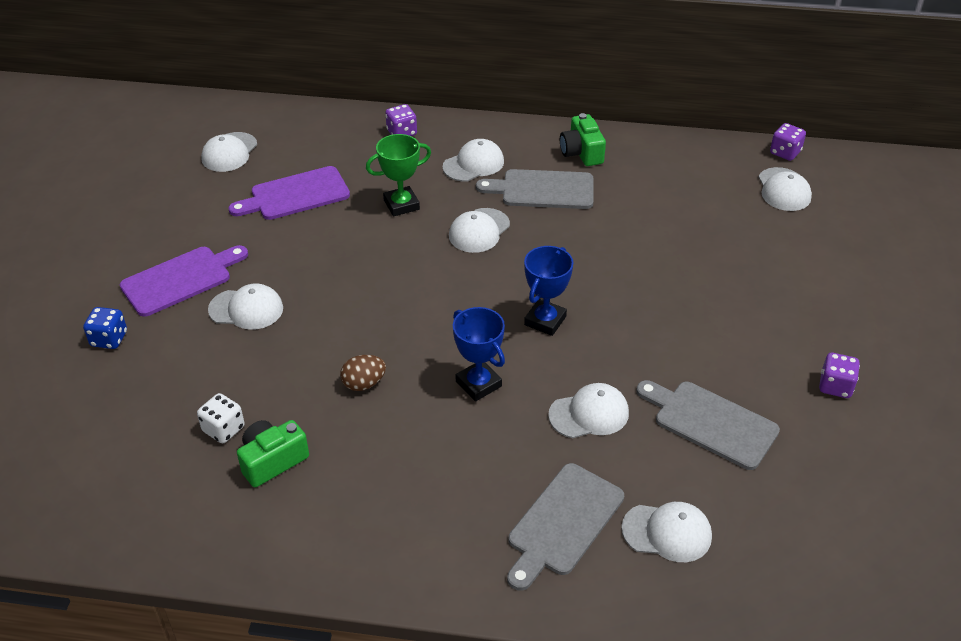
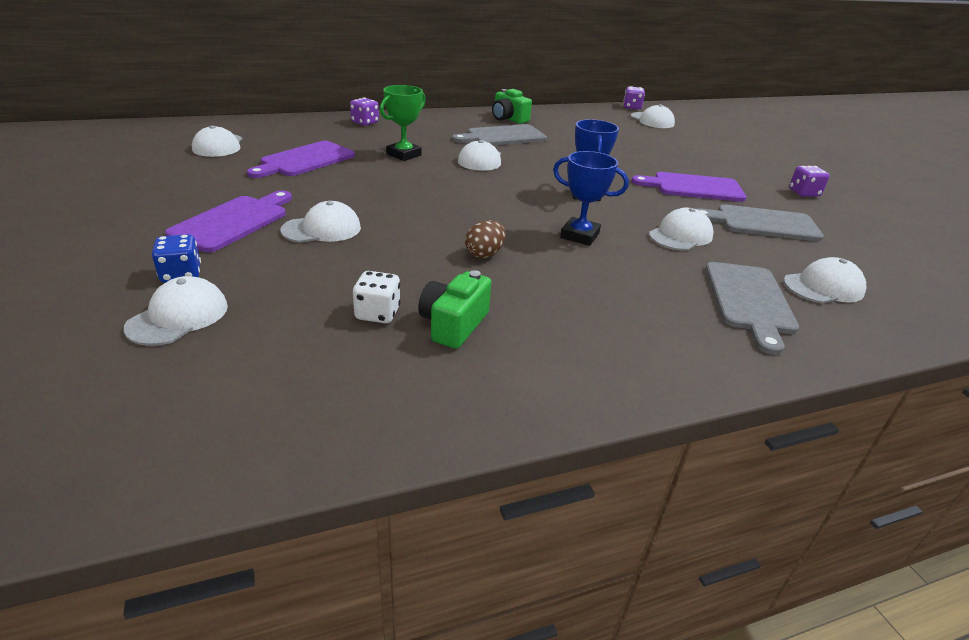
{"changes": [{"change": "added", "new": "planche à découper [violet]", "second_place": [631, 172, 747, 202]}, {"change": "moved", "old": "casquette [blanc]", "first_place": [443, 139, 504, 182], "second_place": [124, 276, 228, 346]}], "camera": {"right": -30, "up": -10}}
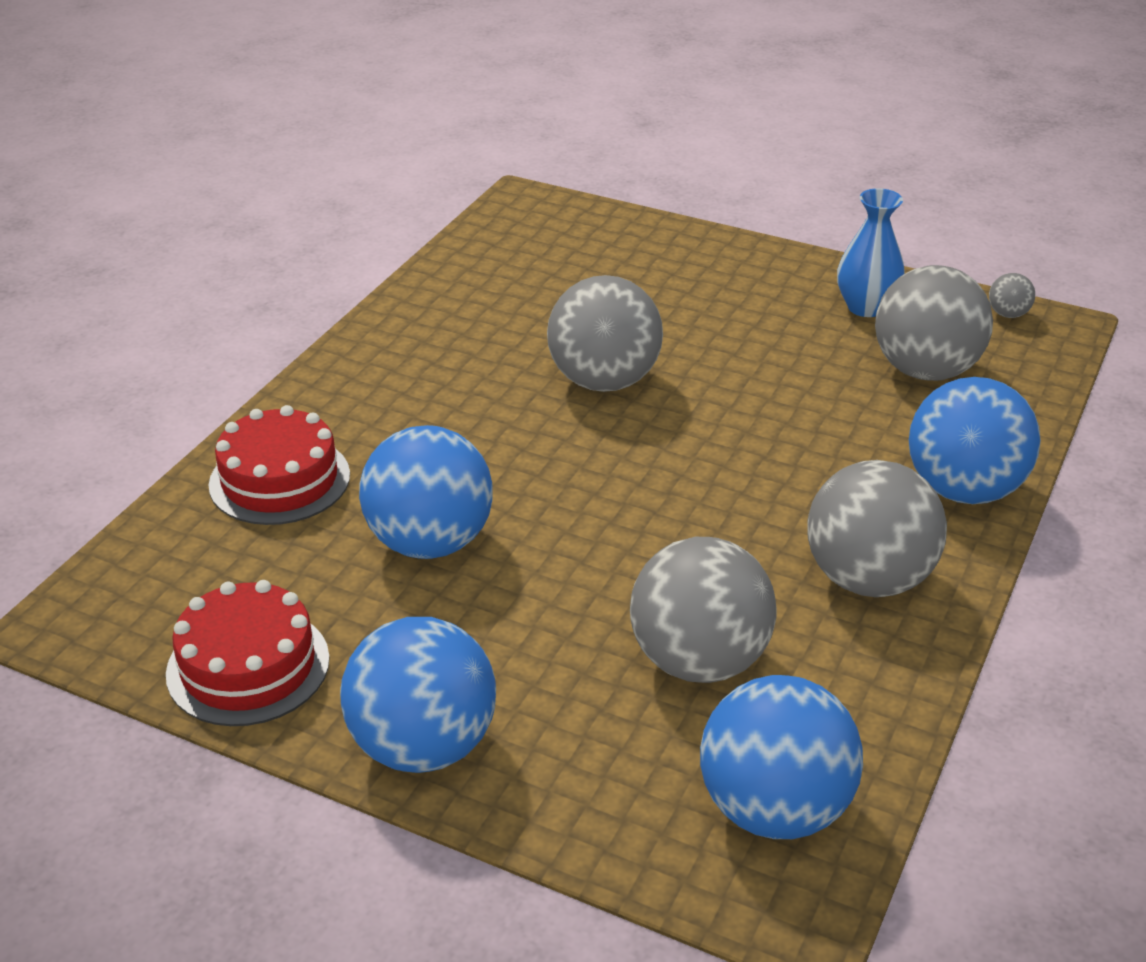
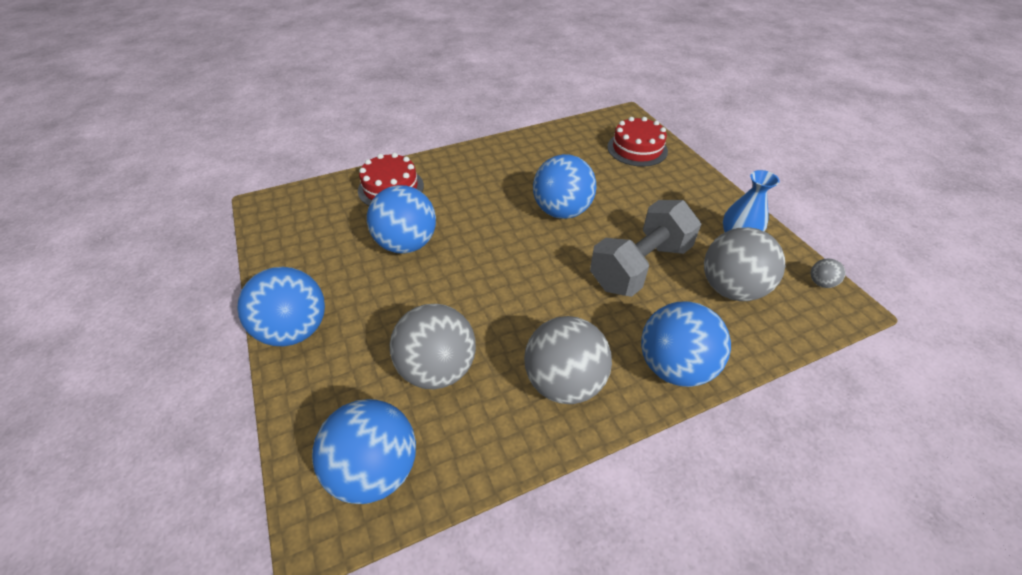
{"changes": [{"change": "added", "new": "haltère [gris]", "second_place": [590, 200, 701, 297]}, {"change": "moved", "old": "gâteau [rouge]", "first_place": [166, 580, 330, 726], "second_place": [607, 117, 668, 167]}, {"change": "recoloured", "old": "balle [gris]", "new": "balle [bleu]", "first_place": [547, 275, 663, 392], "second_place": [533, 154, 596, 219]}], "camera": {"right": 40, "up": 10}}
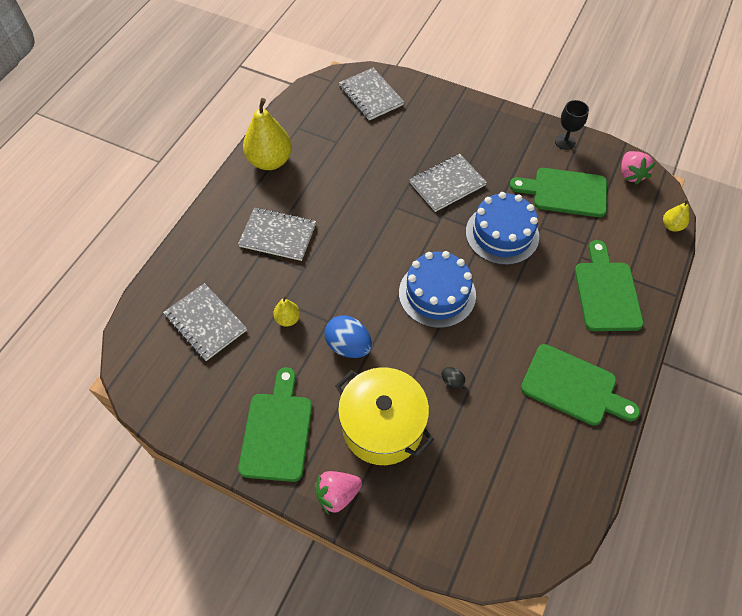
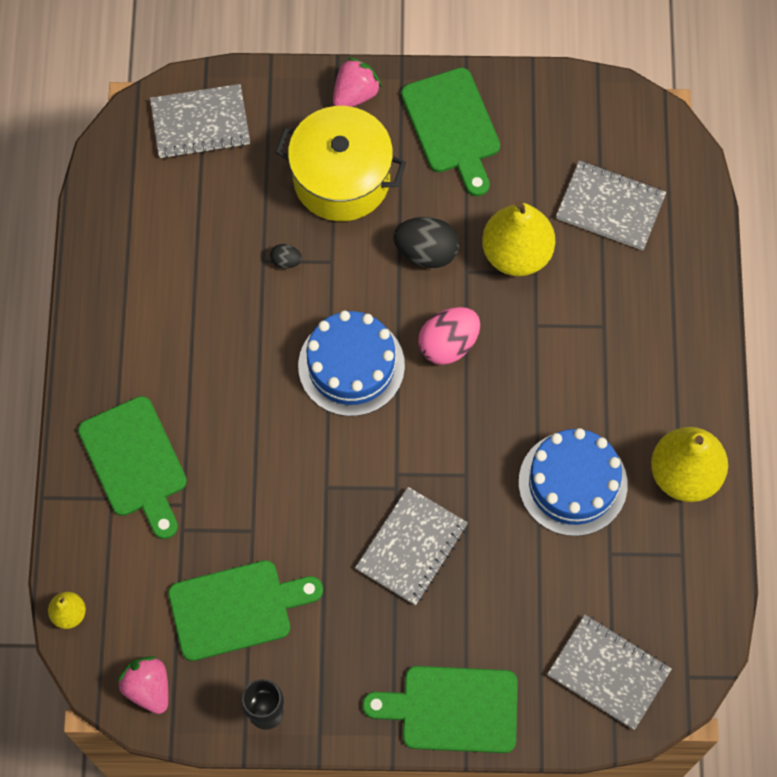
{"changes": [{"change": "added", "new": "œuf [rose]", "second_place": [418, 307, 480, 365]}, {"change": "moved", "old": "carnet [gris]", "first_place": [238, 207, 316, 261], "second_place": [150, 84, 250, 159]}, {"change": "moved", "old": "gâteau [bleu]", "first_place": [466, 192, 539, 265], "second_place": [519, 428, 627, 536]}, {"change": "moved", "old": "planche à découper [vert]", "first_place": [521, 344, 640, 426], "second_place": [362, 666, 518, 753]}, {"change": "recoloured", "old": "œuf [bleu]", "new": "œuf [noir]", "first_place": [324, 315, 372, 358], "second_place": [393, 217, 459, 268]}, {"change": "resized", "old": "poire [jaune]", "first_place": [273, 296, 300, 327], "second_place": [482, 200, 555, 276], "factor": 2.08}], "camera": {"right": 155, "up": 10}}
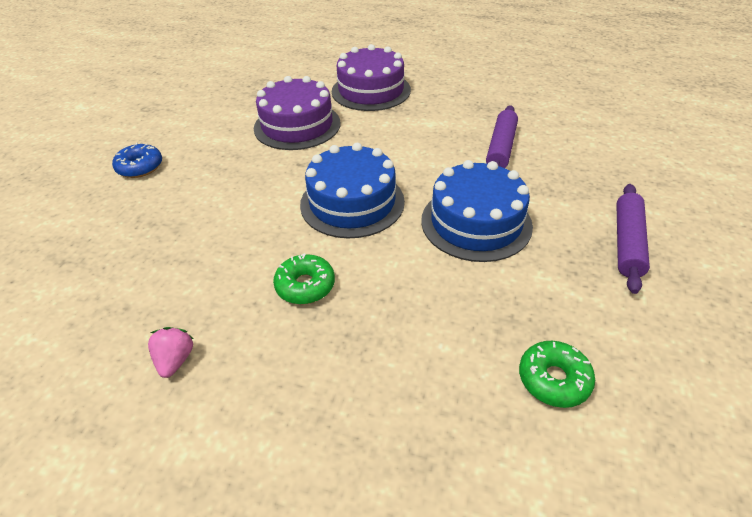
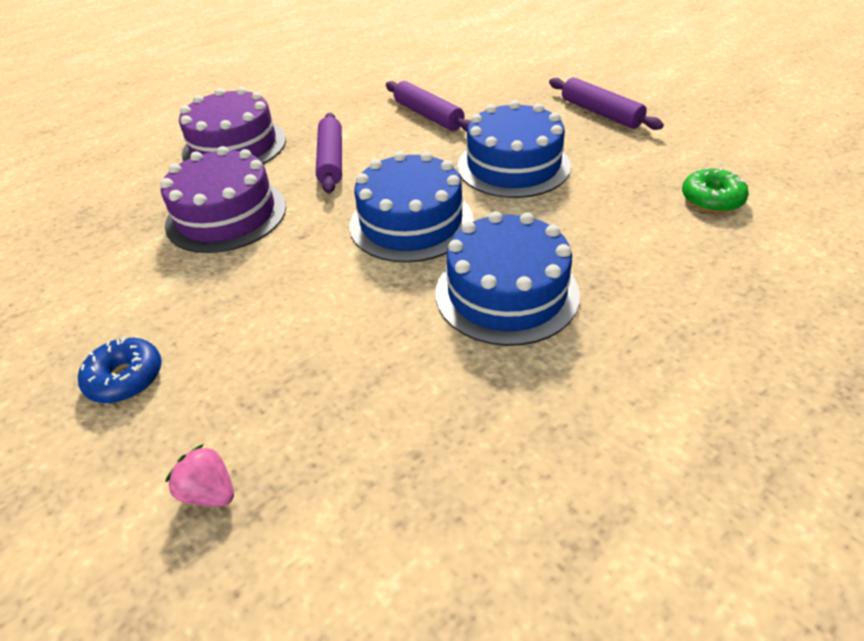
{"changes": [{"change": "added", "new": "rouleau à pâtisserie [violet]", "second_place": [316, 113, 342, 194]}, {"change": "moved", "old": "fraise [rose]", "first_place": [148, 327, 193, 378], "second_place": [165, 444, 234, 507]}, {"change": "replaced", "old": "beignet [vert]", "new": "gâteau [bleu]", "first_place": [273, 253, 335, 304], "second_place": [436, 211, 580, 346]}], "camera": {"right": -55, "up": 0}}
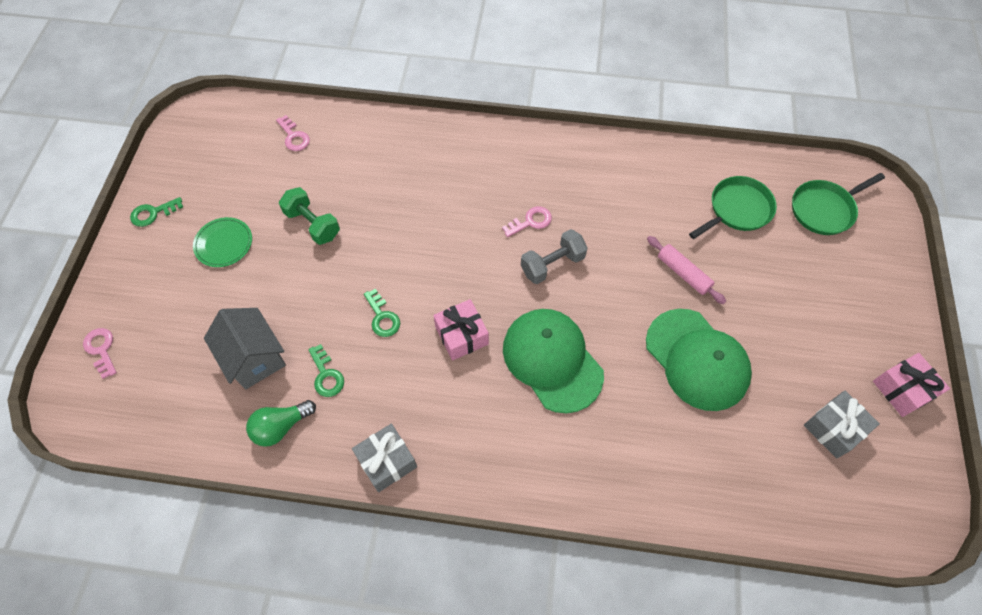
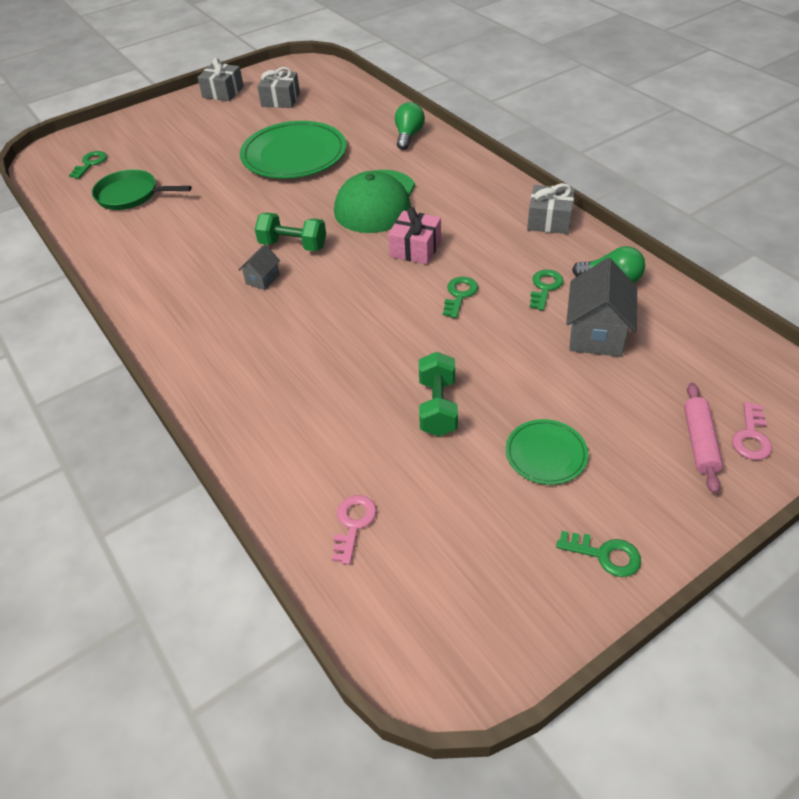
{"changes": [{"change": "added", "new": "ampoule [vert]", "second_place": [395, 102, 425, 150]}, {"change": "moved", "old": "rouleau à pâtisserie [rose]", "first_place": [647, 236, 726, 304], "second_place": [684, 383, 723, 494]}, {"change": "replaced", "old": "clé [rose]", "new": "maison [gris]", "first_place": [502, 206, 552, 237], "second_place": [239, 244, 280, 290]}, {"change": "replaced", "old": "casquette [vert]", "new": "assiette [vert]", "first_place": [646, 309, 752, 411], "second_place": [240, 121, 346, 179]}, {"change": "replaced", "old": "poêle [vert]", "new": "clé [vert]", "first_place": [792, 173, 885, 235], "second_place": [69, 151, 107, 179]}, {"change": "recoloured", "old": "haltère [gris]", "new": "haltère [vert]", "first_place": [521, 229, 588, 284], "second_place": [255, 213, 326, 251]}, {"change": "recoloured", "old": "cadeau [rose]", "new": "cadeau [gris]", "first_place": [873, 353, 950, 417], "second_place": [197, 58, 244, 101]}], "camera": {"right": -130, "up": -15}}
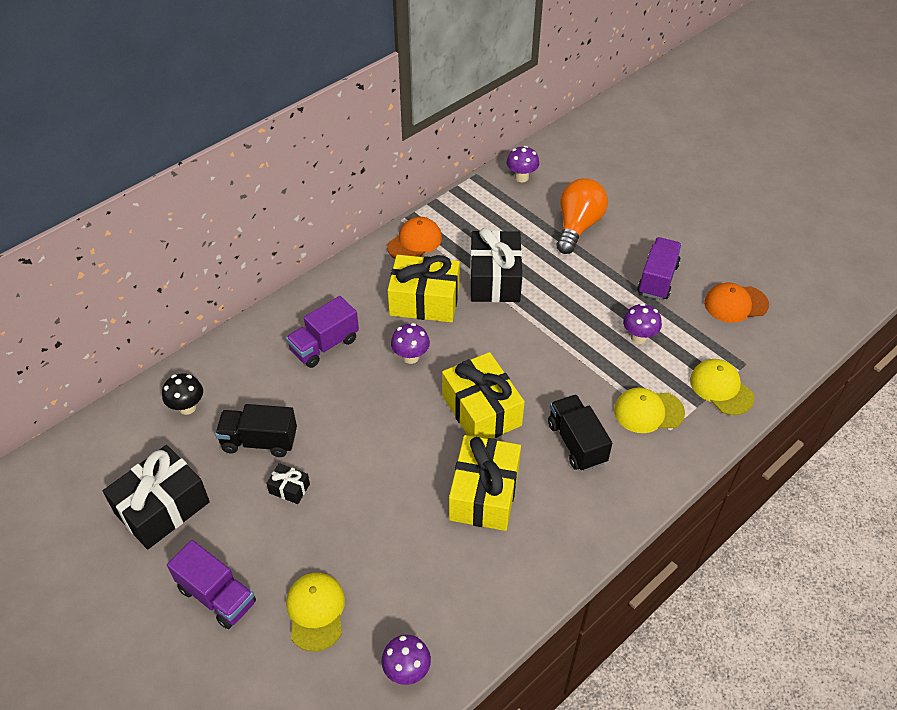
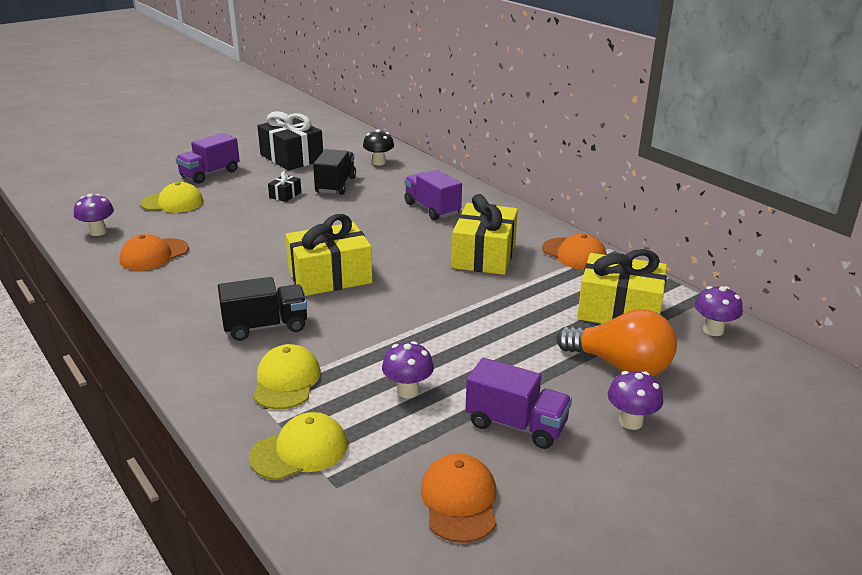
{"changes": [{"change": "removed", "old": "cadeau [noir]", "first_place": [470, 228, 522, 302]}, {"change": "added", "new": "casquette [orange]", "second_place": [119, 234, 189, 271]}, {"change": "moved", "old": "champignon [violet]", "first_place": [391, 323, 430, 364], "second_place": [608, 371, 663, 430]}, {"change": "moved", "old": "cadeau [jaune]", "first_place": [449, 435, 521, 531], "second_place": [577, 249, 667, 324]}], "camera": {"right": 95, "up": -20}}
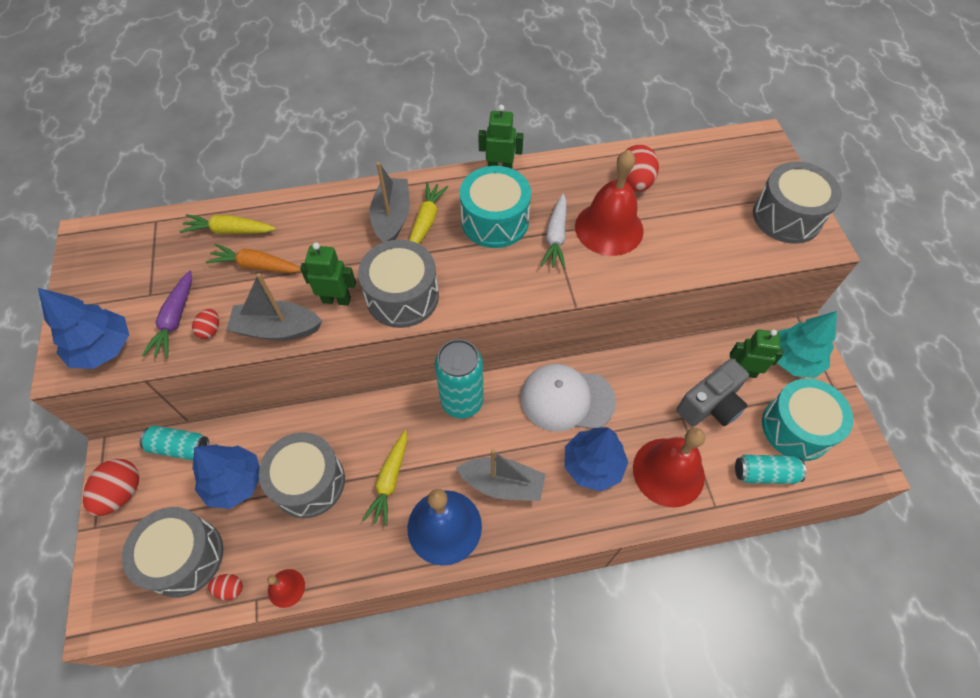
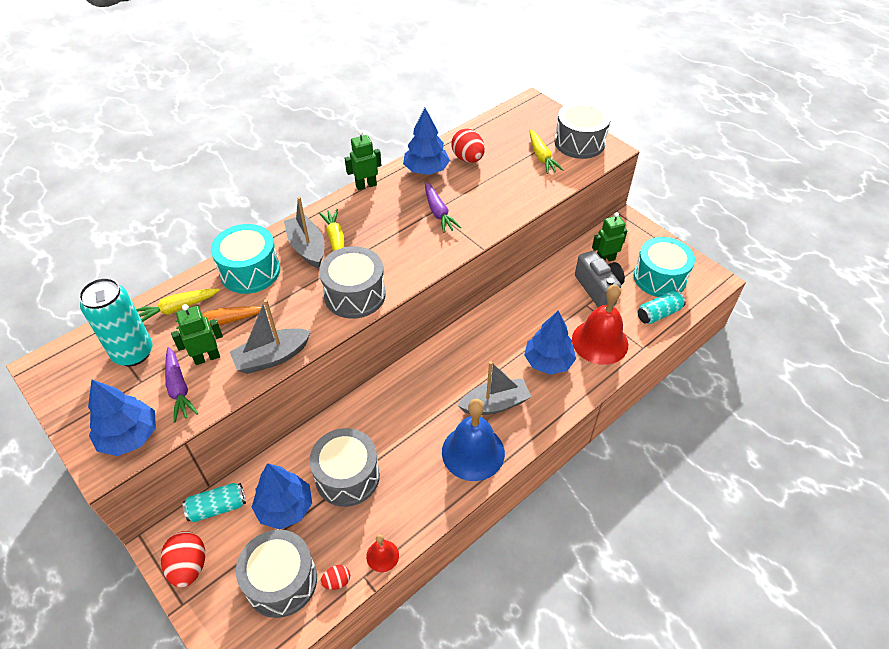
{"changes": [{"change": "removed", "old": "œuf [rouge]", "first_place": [192, 309, 219, 339]}, {"change": "removed", "old": "casquette [blanc]", "first_place": [520, 364, 616, 431]}, {"change": "removed", "old": "cloche [rouge]", "first_place": [575, 150, 644, 256]}, {"change": "removed", "old": "arbre [turquoise]", "first_place": [777, 311, 837, 378]}, {"change": "added", "new": "arbre [bleu]", "second_place": [403, 108, 450, 175]}, {"change": "moved", "old": "robot [vert]", "first_place": [300, 242, 356, 306], "second_place": [171, 304, 223, 365]}, {"change": "moved", "old": "carotte [jaune]", "first_place": [363, 430, 407, 526], "second_place": [529, 129, 564, 174]}, {"change": "moved", "old": "canette [turquoise]", "first_place": [435, 339, 484, 419], "second_place": [79, 278, 152, 366]}, {"change": "moved", "old": "tambour [turquoise]", "first_place": [460, 166, 531, 248], "second_place": [211, 224, 280, 294]}, {"change": "recoloured", "old": "carotte [blanc]", "new": "carotte [violet]", "first_place": [541, 194, 567, 269], "second_place": [425, 182, 461, 233]}, {"change": "turned", "old": "appareil photo [gris]", "first_place": [676, 359, 749, 427], "second_place": [575, 251, 625, 307], "degrees": -45}], "camera": {"right": -30, "up": -10}}
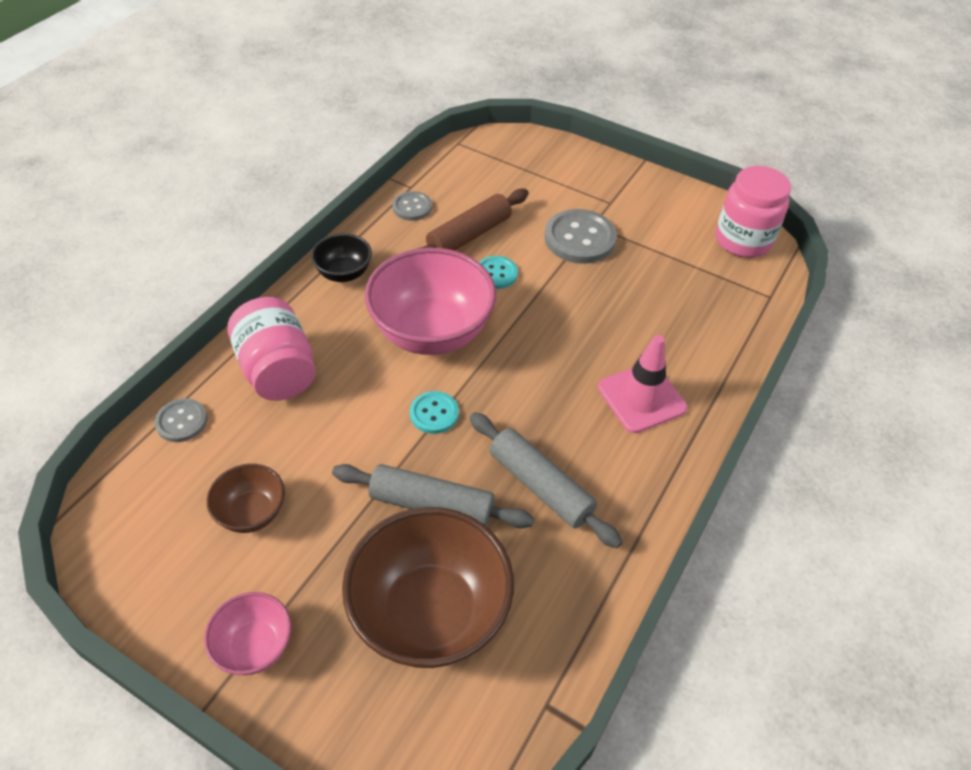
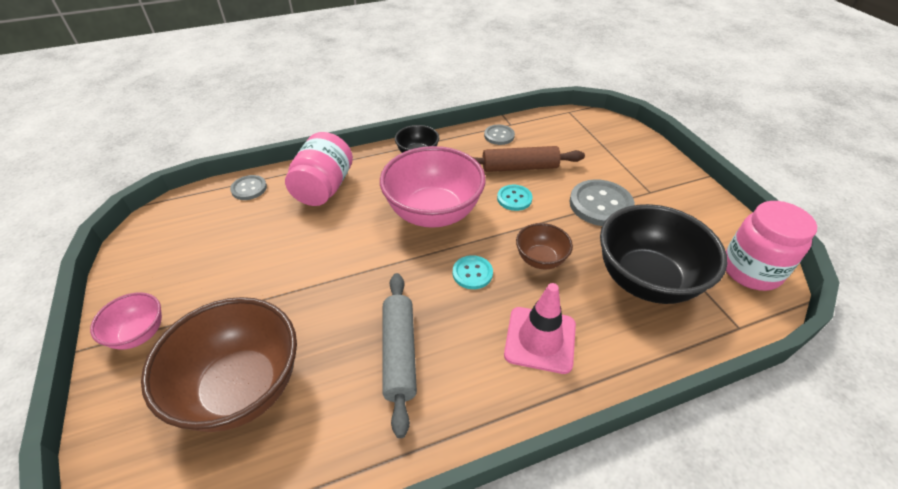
{"changes": [{"change": "removed", "old": "rouleau à pâtisserie [gris]", "first_place": [332, 464, 534, 528]}, {"change": "added", "new": "bol [noir]", "second_place": [600, 204, 727, 304]}, {"change": "moved", "old": "bol [marron]", "first_place": [207, 464, 285, 533], "second_place": [516, 223, 573, 269]}, {"change": "moved", "old": "bouton [turquoise]", "first_place": [410, 391, 459, 434], "second_place": [453, 255, 493, 289]}], "camera": {"right": 40, "up": -5}}
